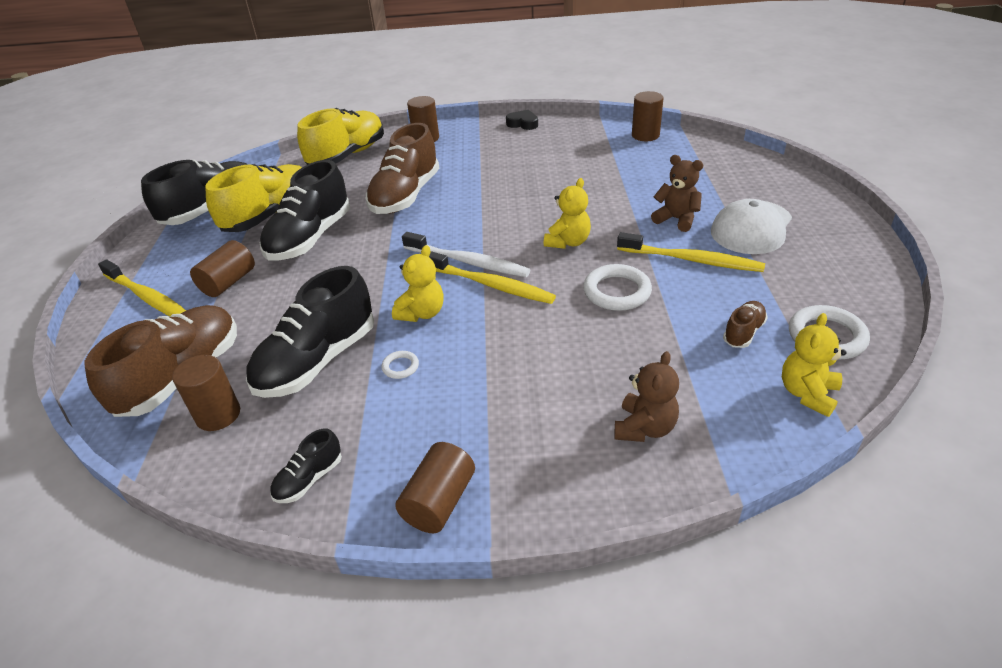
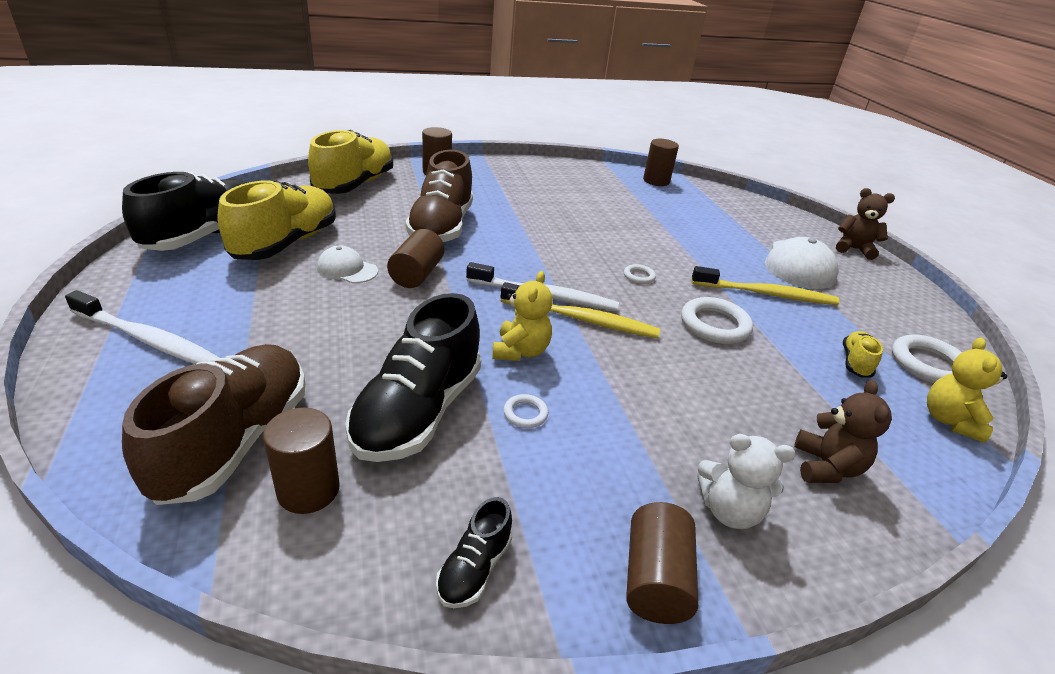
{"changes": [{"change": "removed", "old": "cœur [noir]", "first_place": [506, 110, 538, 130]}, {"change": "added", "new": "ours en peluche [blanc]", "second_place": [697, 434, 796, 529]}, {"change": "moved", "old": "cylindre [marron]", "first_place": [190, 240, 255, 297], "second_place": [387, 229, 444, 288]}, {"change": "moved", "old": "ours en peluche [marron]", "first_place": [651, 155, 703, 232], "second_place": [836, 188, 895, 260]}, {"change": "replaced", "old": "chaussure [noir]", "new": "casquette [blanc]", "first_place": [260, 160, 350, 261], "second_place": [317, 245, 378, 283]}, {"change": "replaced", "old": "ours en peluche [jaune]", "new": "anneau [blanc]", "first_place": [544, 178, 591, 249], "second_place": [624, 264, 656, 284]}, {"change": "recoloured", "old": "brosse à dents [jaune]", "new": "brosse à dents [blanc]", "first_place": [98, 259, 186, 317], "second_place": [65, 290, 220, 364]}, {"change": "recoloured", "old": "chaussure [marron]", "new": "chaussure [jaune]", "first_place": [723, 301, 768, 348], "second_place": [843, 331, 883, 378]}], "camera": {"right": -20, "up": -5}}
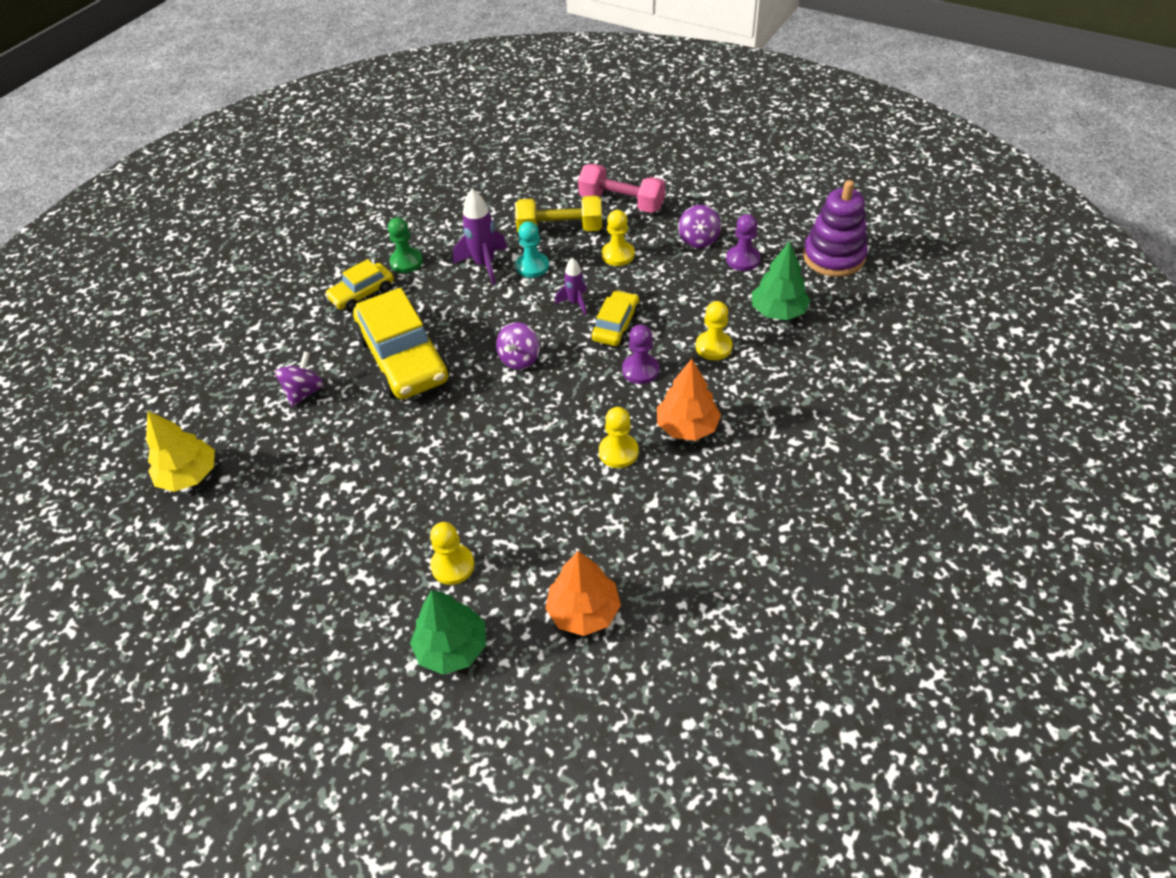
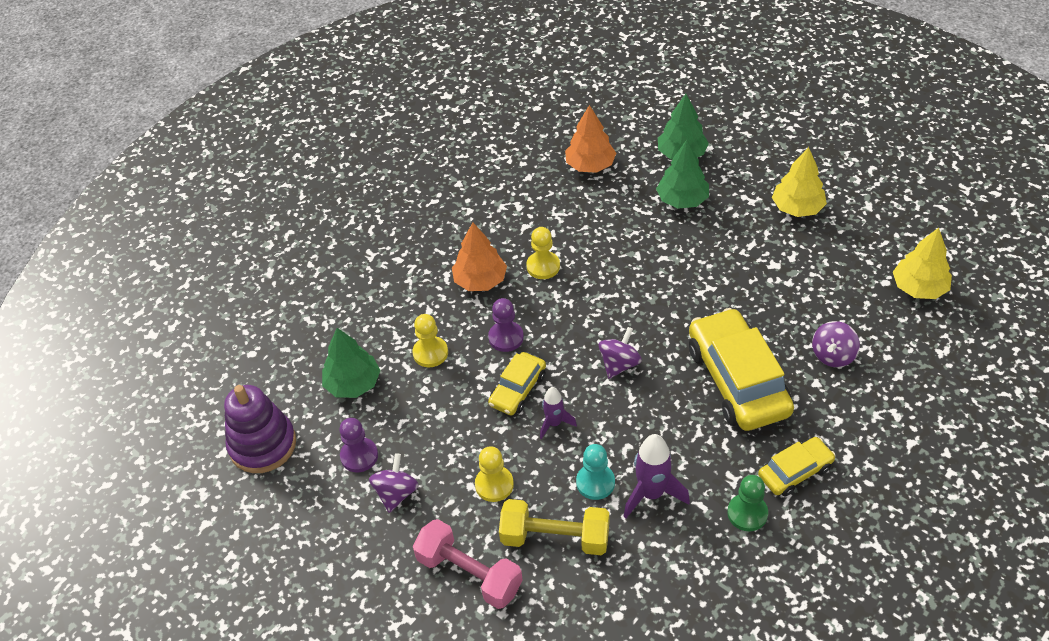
{"changes": [{"change": "added", "new": "arbre [jaune]", "second_place": [772, 147, 827, 217]}, {"change": "replaced", "old": "pion [jaune]", "new": "arbre [vert]", "first_place": [430, 522, 475, 585], "second_place": [656, 140, 709, 209]}], "camera": {"right": -170, "up": 0}}
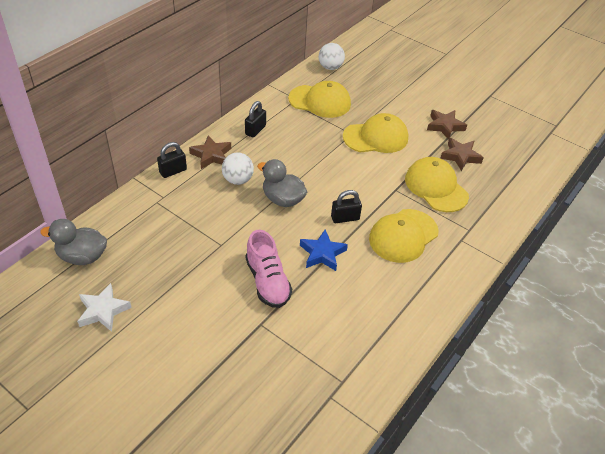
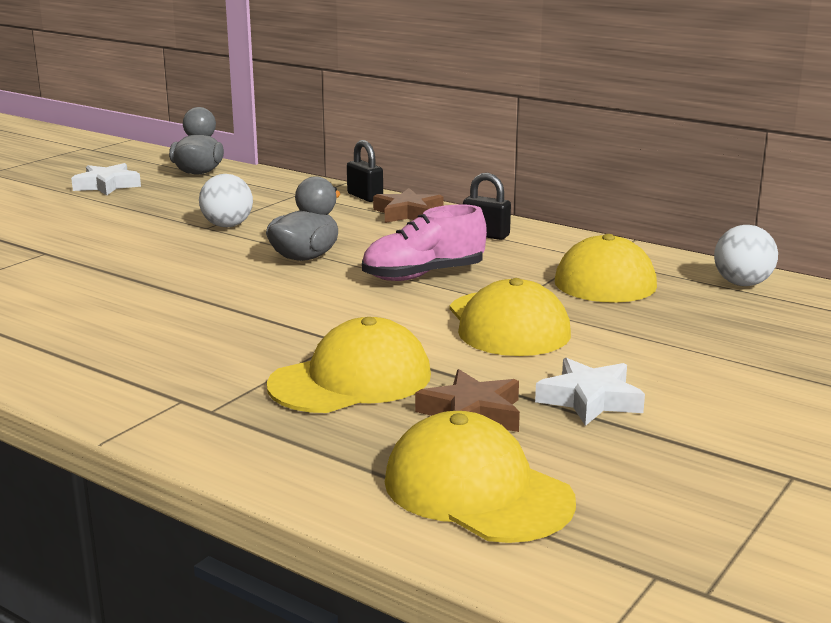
{"changes": [{"change": "removed", "old": "étoile [bleu]", "first_place": [300, 229, 348, 271]}, {"change": "removed", "old": "cadenas [noir]", "first_place": [331, 190, 362, 223]}, {"change": "moved", "old": "balle [blanc]", "first_place": [222, 153, 254, 185], "second_place": [199, 174, 253, 227]}, {"change": "moved", "old": "chaussure [rose]", "first_place": [245, 230, 292, 308], "second_place": [362, 204, 487, 281]}, {"change": "moved", "old": "casquette [jaune]", "first_place": [369, 209, 439, 263], "second_place": [385, 411, 576, 543]}, {"change": "recoloured", "old": "étoile [marron]", "new": "étoile [blanc]", "first_place": [427, 110, 467, 140], "second_place": [535, 358, 645, 426]}], "camera": {"right": 90, "up": -25}}
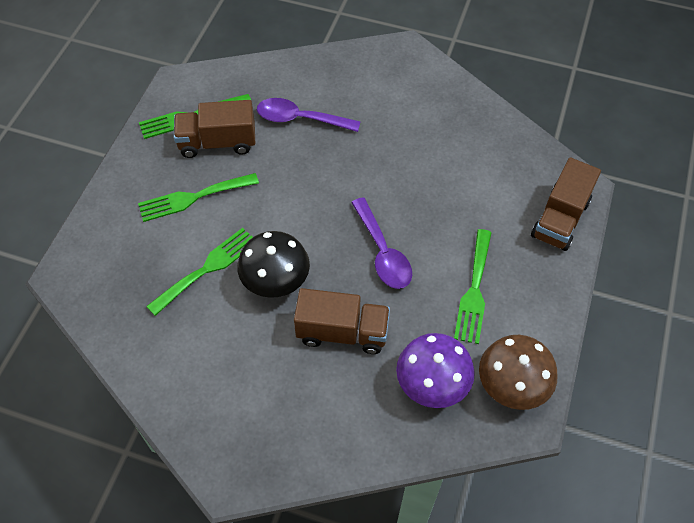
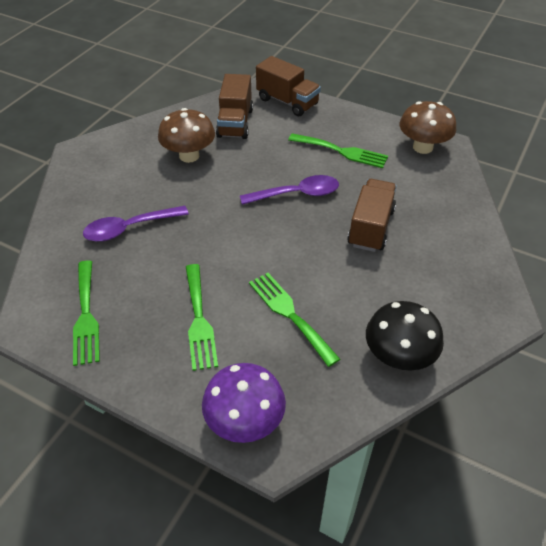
{"changes": [{"change": "added", "new": "champignon [marron]", "second_place": [158, 108, 215, 163]}, {"change": "moved", "old": "camion [marron]", "first_place": [174, 100, 255, 158], "second_place": [216, 74, 253, 139]}, {"change": "moved", "old": "champignon [noir]", "first_place": [237, 231, 310, 298], "second_place": [366, 301, 444, 371]}, {"change": "moved", "old": "champignon [violet]", "first_place": [396, 333, 475, 408], "second_place": [202, 363, 286, 443]}, {"change": "turned", "old": "cuillère [violet]", "first_place": [257, 98, 361, 132], "second_place": [83, 206, 189, 242], "degrees": 45}], "camera": {"right": -80, "up": -10}}
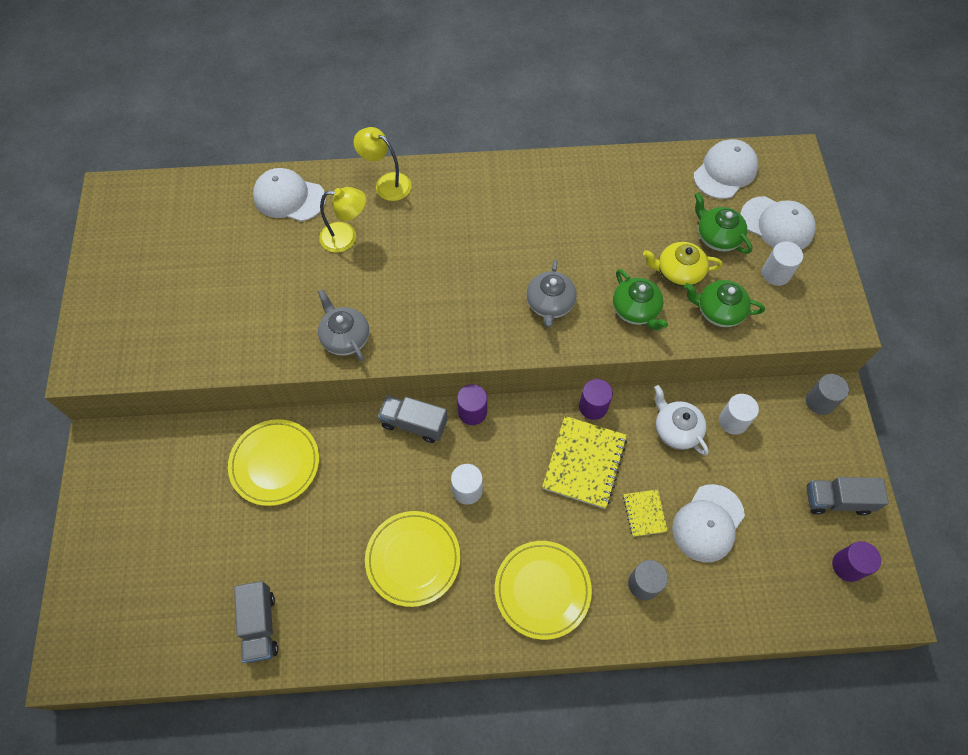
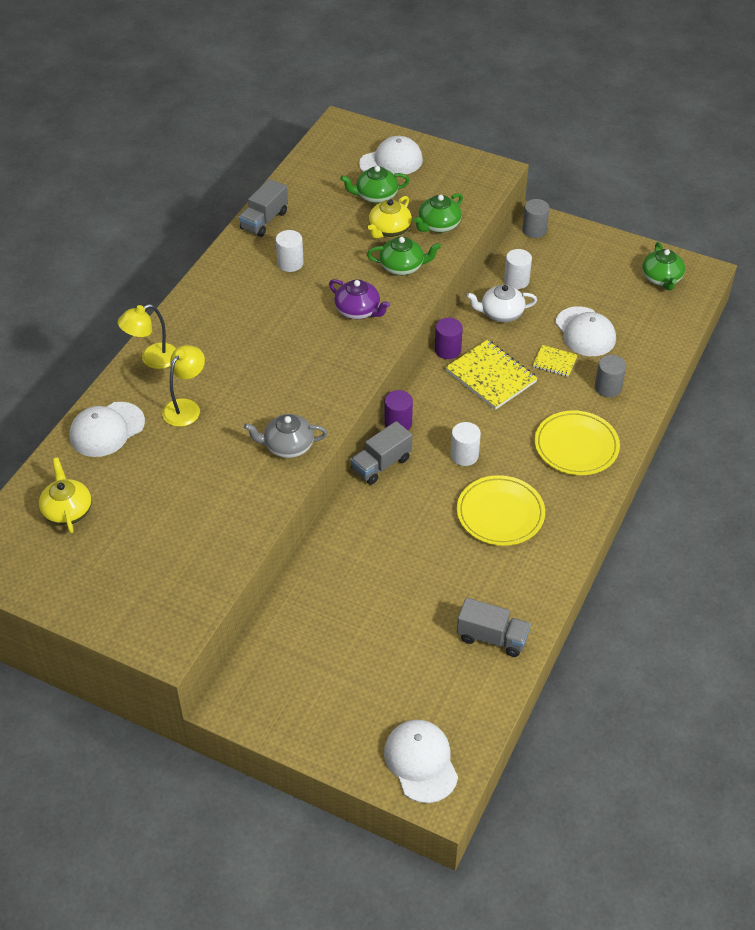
{"changes": [{"change": "removed", "old": "assiette [jaune]", "first_place": [228, 419, 319, 506]}, {"change": "added", "new": "théière [jaune]", "second_place": [39, 458, 92, 533]}, {"change": "moved", "old": "casquette [blanc]", "first_place": [694, 139, 758, 199], "second_place": [384, 720, 458, 803]}, {"change": "moved", "old": "cylindre [blanc]", "first_place": [762, 241, 803, 286], "second_place": [276, 230, 304, 272]}, {"change": "moved", "old": "camion [gris]", "first_place": [806, 477, 889, 516], "second_place": [239, 179, 288, 237]}, {"change": "replaced", "old": "cylindre [violet]", "new": "théière [vert]", "first_place": [832, 541, 881, 582], "second_place": [642, 242, 685, 290]}, {"change": "recoloured", "old": "théière [gris]", "new": "théière [violet]", "first_place": [527, 259, 577, 327], "second_place": [329, 279, 390, 319]}], "camera": {"right": -60, "up": -15}}
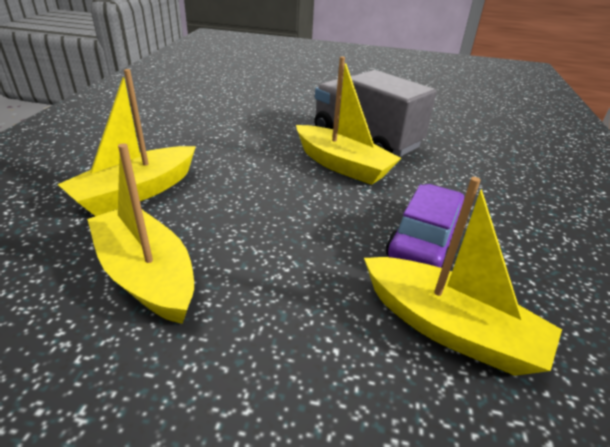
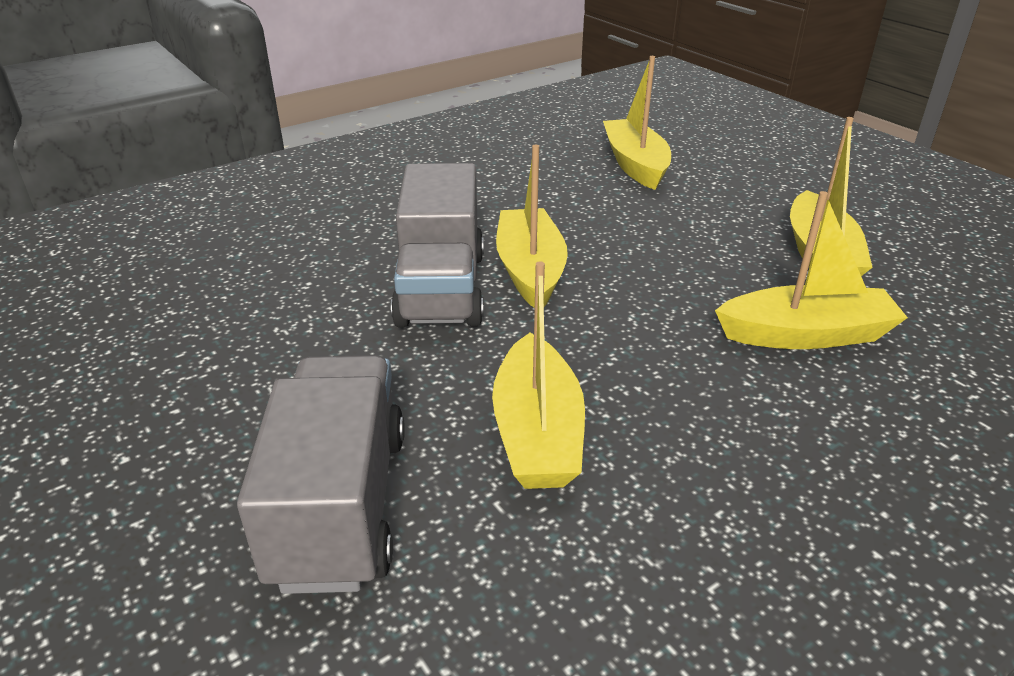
{"changes": [{"change": "removed", "old": "voiture [violet]", "first_place": [386, 184, 465, 268]}, {"change": "added", "new": "camion [gris]", "second_place": [237, 355, 405, 594]}, {"change": "added", "new": "bateau [jaune]", "second_place": [492, 261, 585, 489]}], "camera": {"right": -135, "up": 0}}
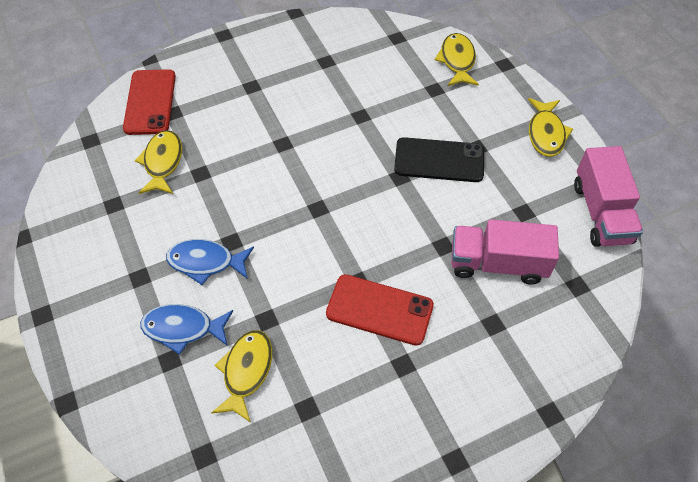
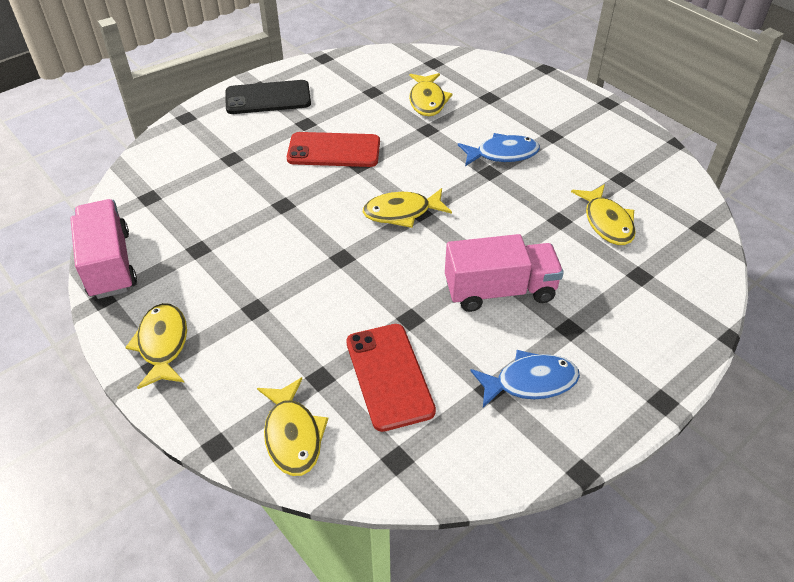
{"changes": [{"change": "added", "new": "poisson [jaune]", "second_place": [363, 188, 452, 228]}, {"change": "moved", "old": "téléphone [rouge]", "first_place": [123, 69, 176, 135], "second_place": [346, 324, 436, 432]}, {"change": "moved", "old": "poisson [bleu]", "first_place": [140, 304, 233, 355], "second_place": [470, 350, 580, 408]}, {"change": "moved", "old": "téléphone [noir]", "first_place": [394, 137, 484, 182], "second_place": [226, 80, 311, 114]}, {"change": "moved", "old": "camion [rose]", "first_place": [451, 219, 559, 285], "second_place": [445, 234, 564, 312]}], "camera": {"right": 165, "up": -10}}
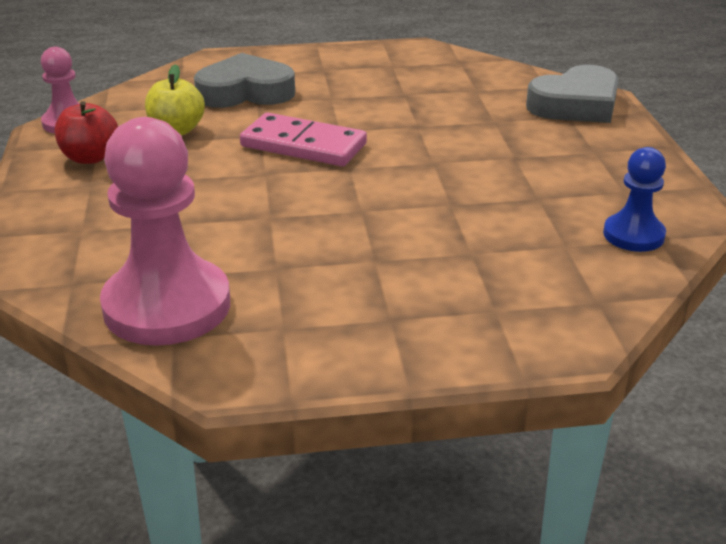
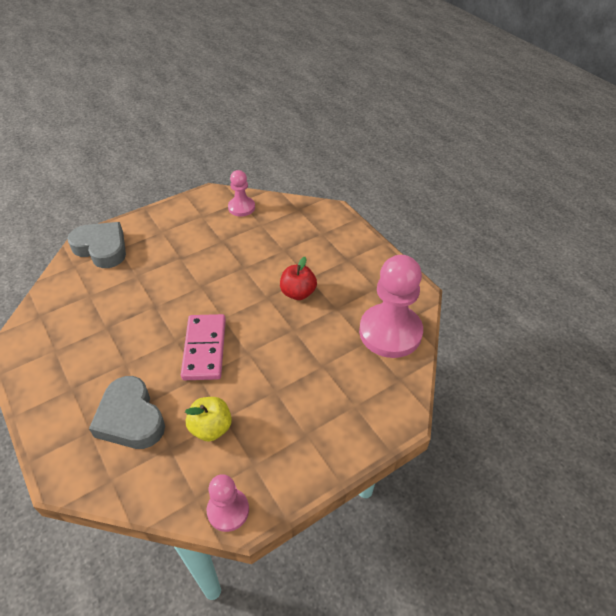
{"changes": [{"change": "moved", "old": "pomme [rouge]", "first_place": [55, 101, 118, 164], "second_place": [280, 257, 317, 300]}, {"change": "recoloured", "old": "pion [bleu]", "new": "pion [rose]", "first_place": [603, 147, 666, 252], "second_place": [228, 170, 255, 217]}], "camera": {"right": -115, "up": 15}}
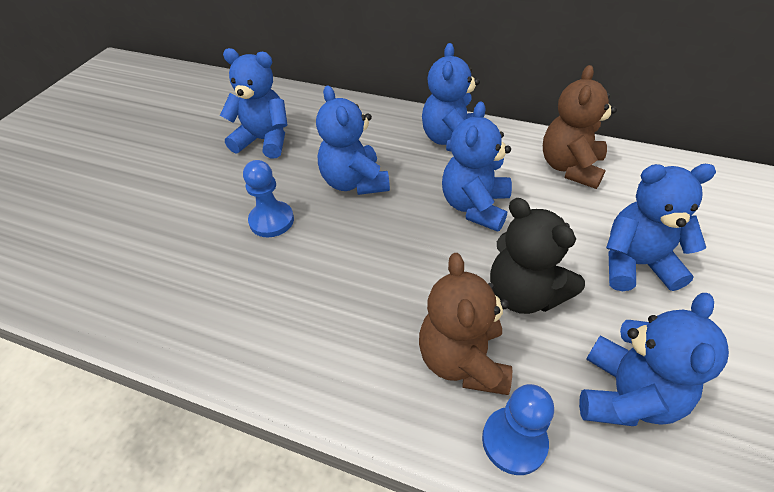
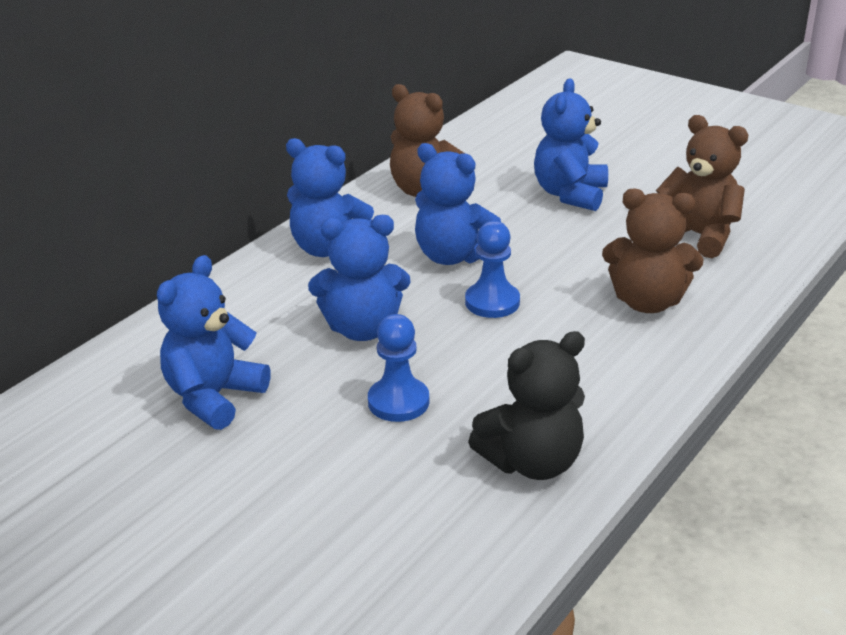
{"changes": [{"change": "moved", "old": "pion [bleu]", "first_place": [482, 384, 554, 475], "second_place": [465, 221, 520, 318]}, {"change": "moved", "old": "ours en peluche [noir]", "first_place": [490, 198, 585, 314], "second_place": [468, 331, 585, 480]}, {"change": "recoloured", "old": "ours en peluche [bleu]", "new": "ours en peluche [marron]", "first_place": [579, 293, 729, 426], "second_place": [656, 115, 748, 258]}], "camera": {"right": -75, "up": -15}}
